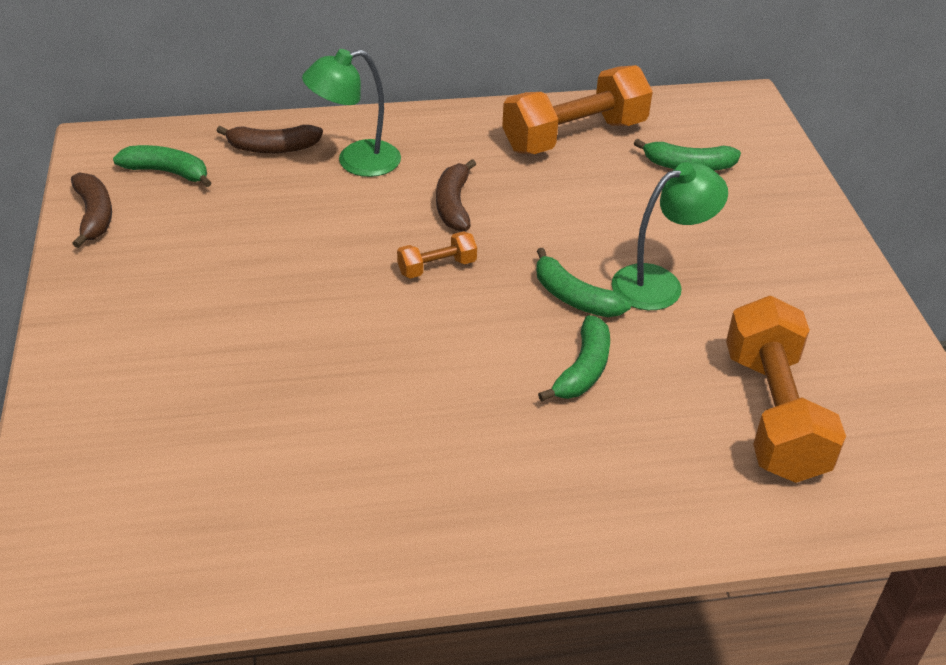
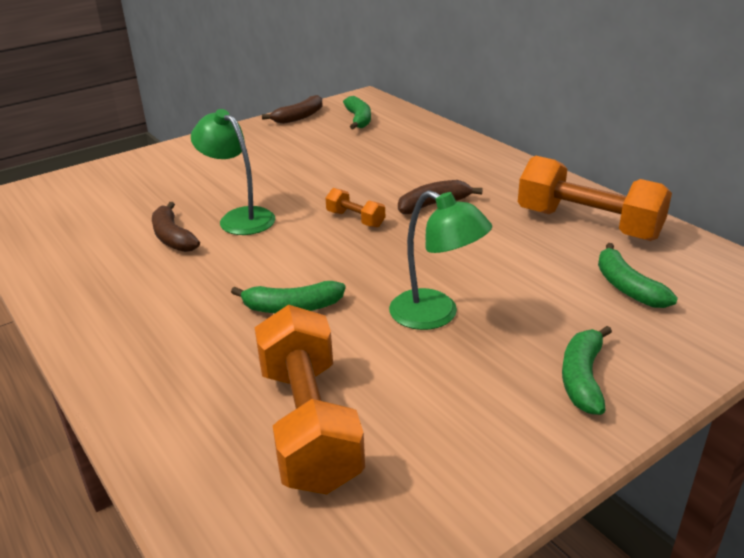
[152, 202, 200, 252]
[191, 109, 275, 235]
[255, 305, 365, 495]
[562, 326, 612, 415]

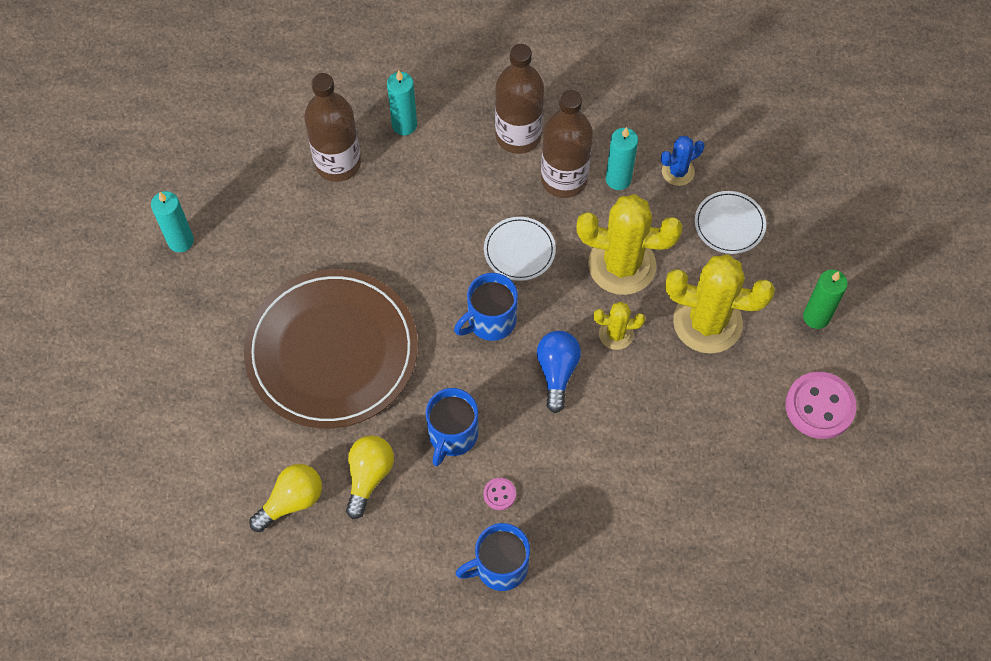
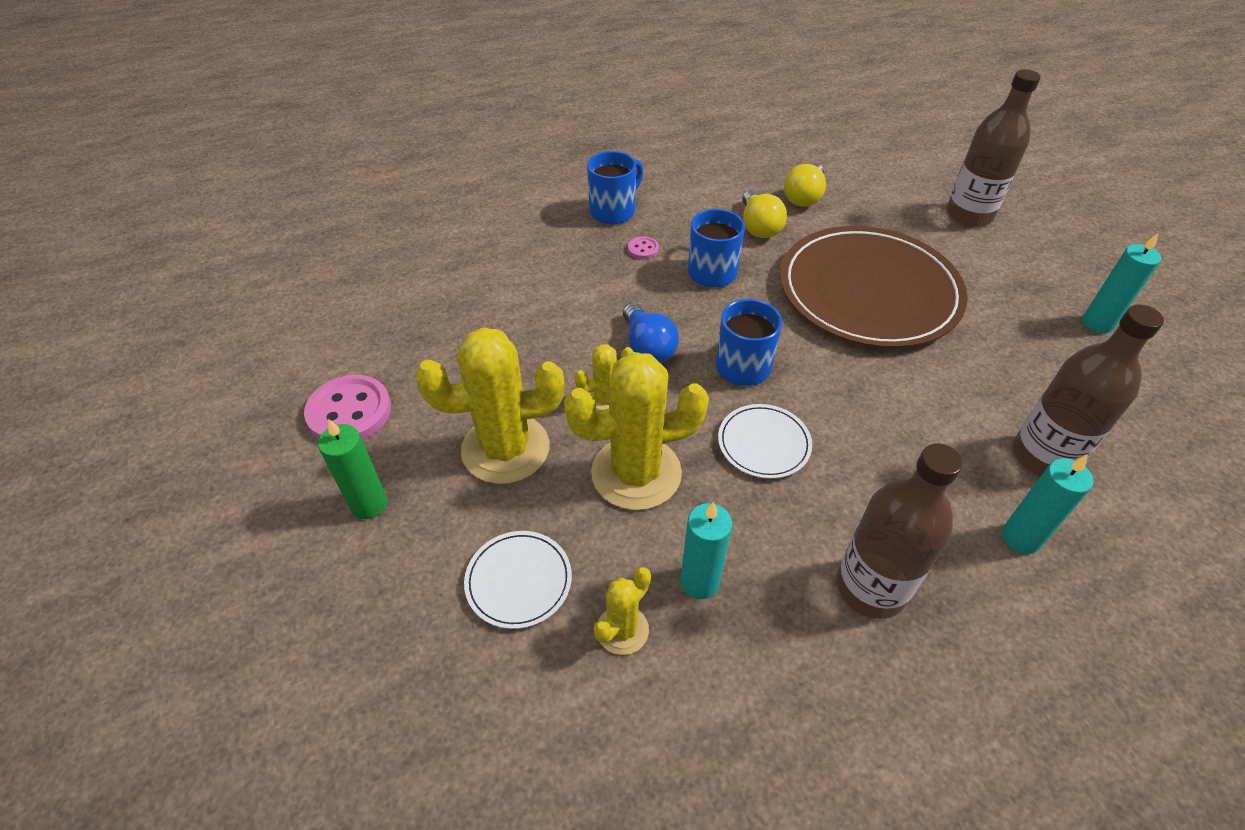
[593, 567, 651, 655]
[946, 69, 1041, 227]

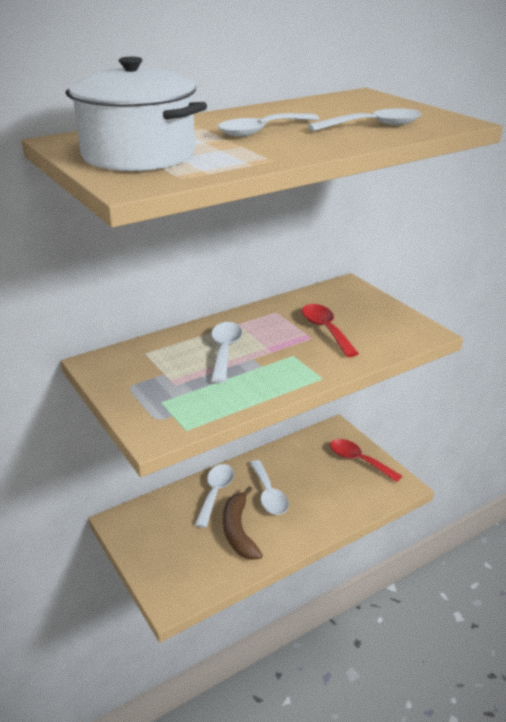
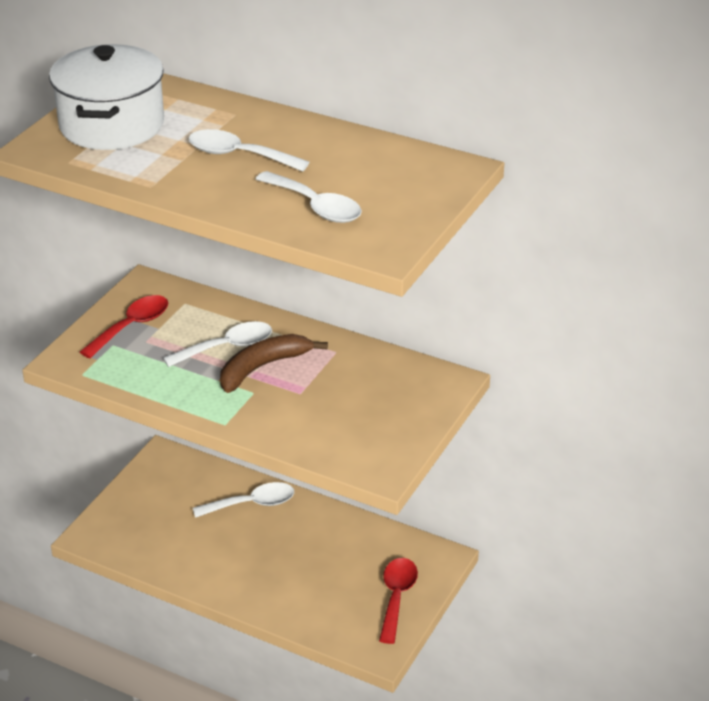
[80, 295, 168, 358]
[220, 334, 328, 393]
[250, 460, 289, 515] (first image)

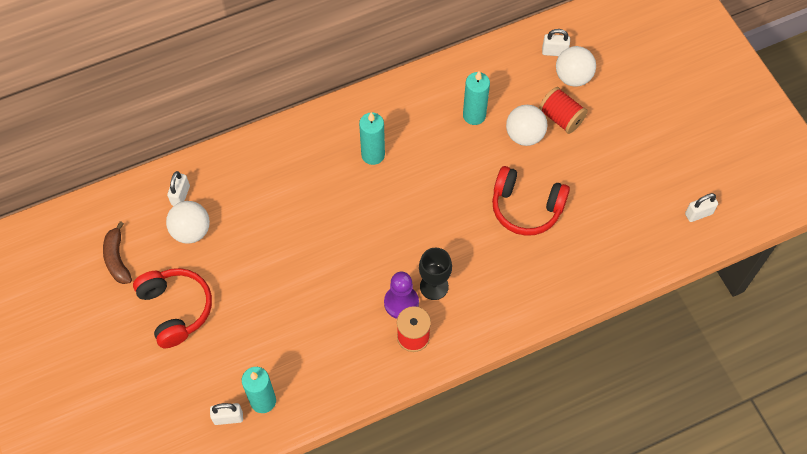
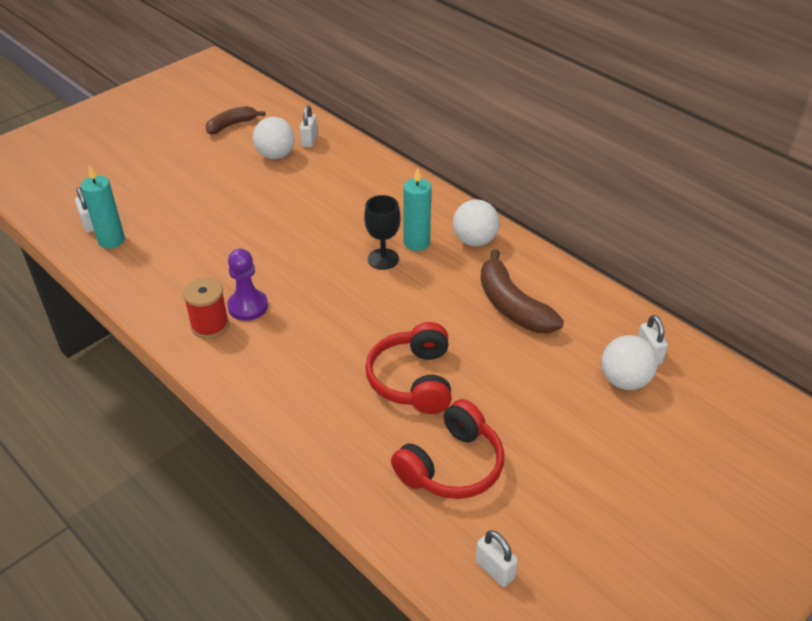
[300, 105, 318, 147]
[364, 195, 401, 270]
[391, 399, 504, 499]
[453, 199, 499, 246]
[480, 249, 564, 333]
[539, 87, 588, 134] (first image)

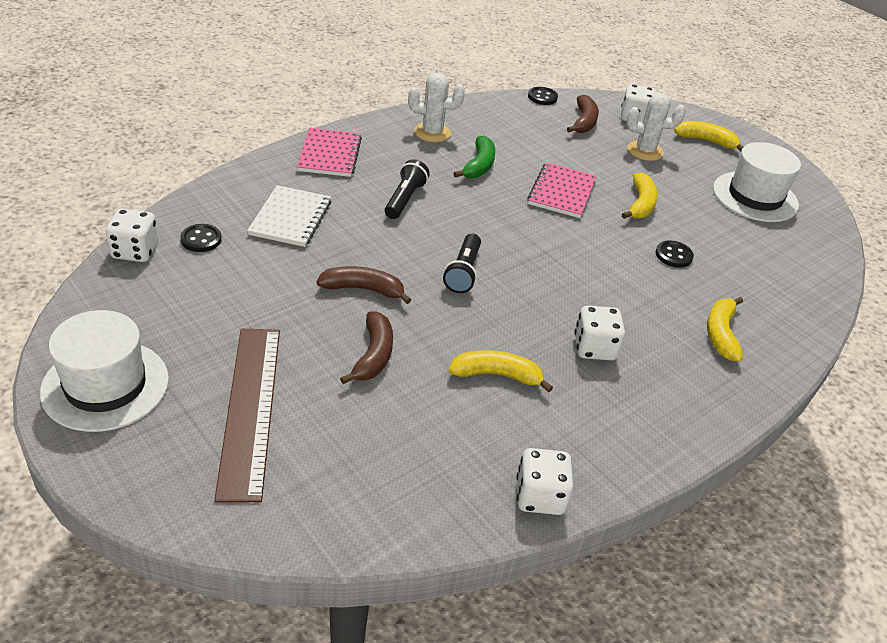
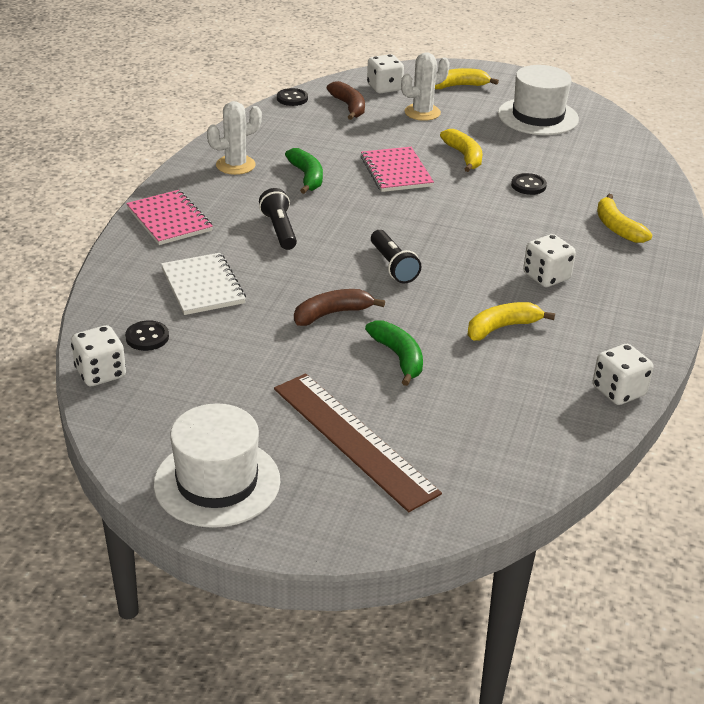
[365, 320, 423, 386]

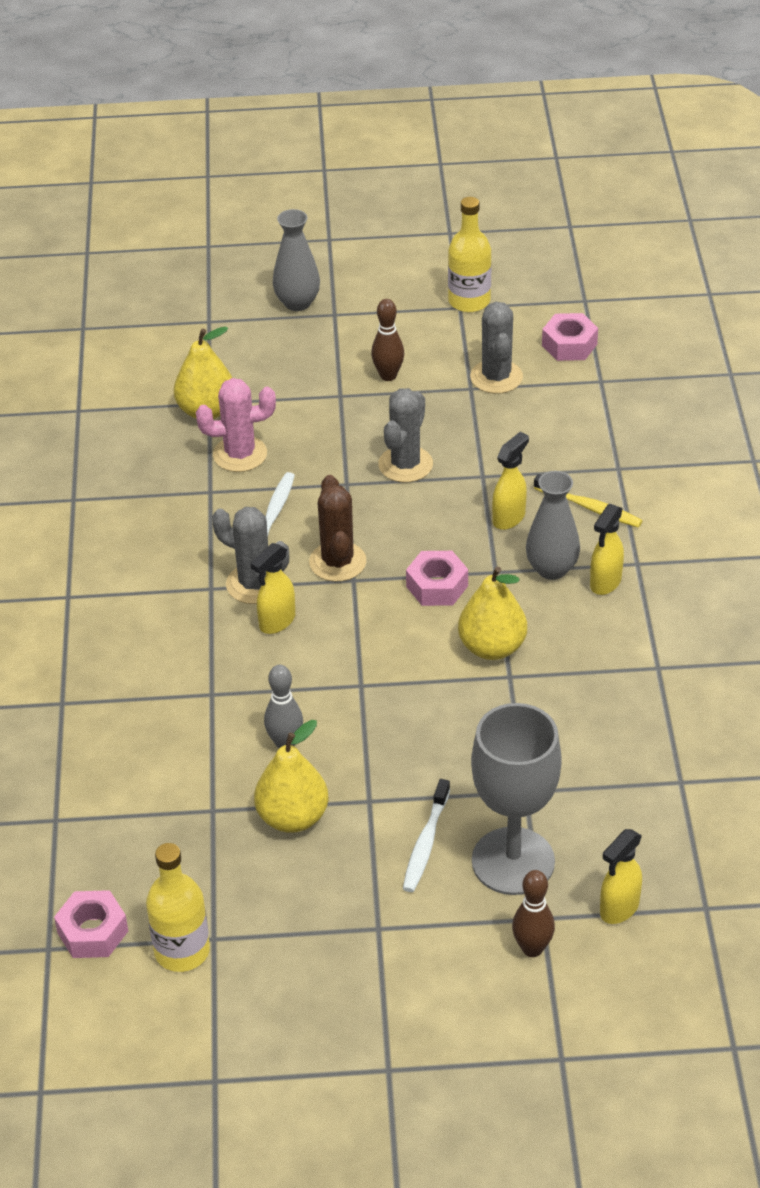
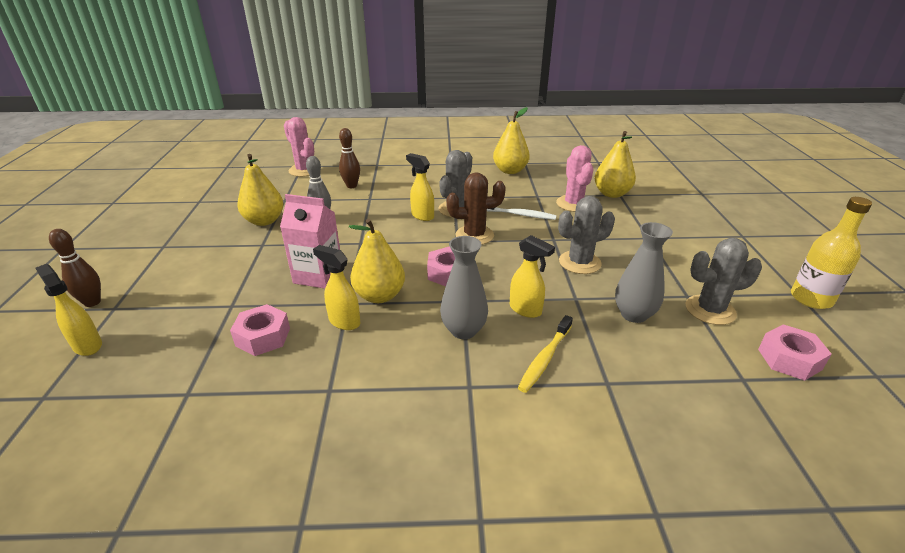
[230, 304, 290, 356]
[280, 194, 340, 289]
[284, 117, 314, 177]
[313, 245, 360, 330]
[339, 128, 360, 188]
[493, 107, 530, 174]
[558, 196, 615, 274]
[615, 222, 673, 323]
[146, 843, 210, 972] (first image)
[403, 779, 450, 892] (first image)
[471, 703, 562, 895] (first image)

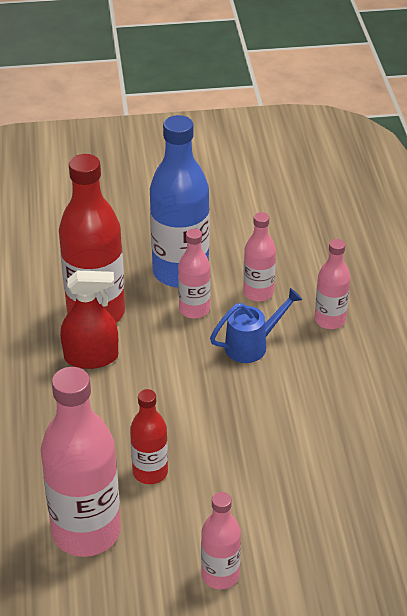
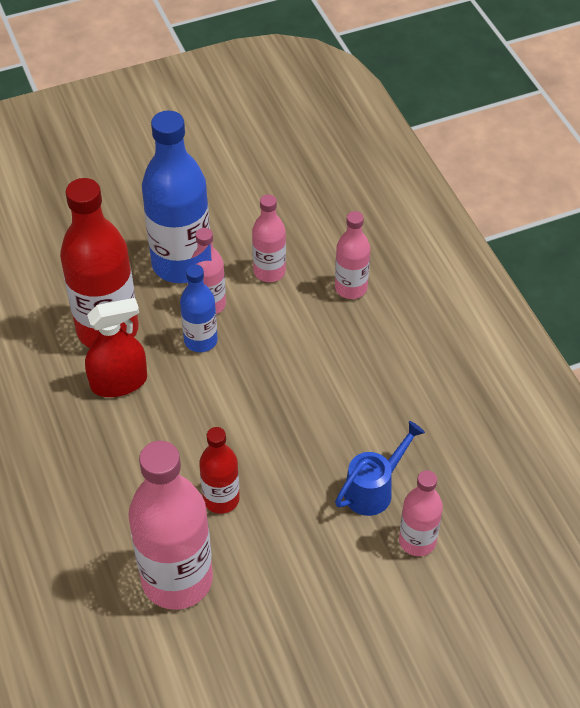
[180, 264, 218, 352]
[335, 421, 425, 516]
[399, 470, 443, 556]

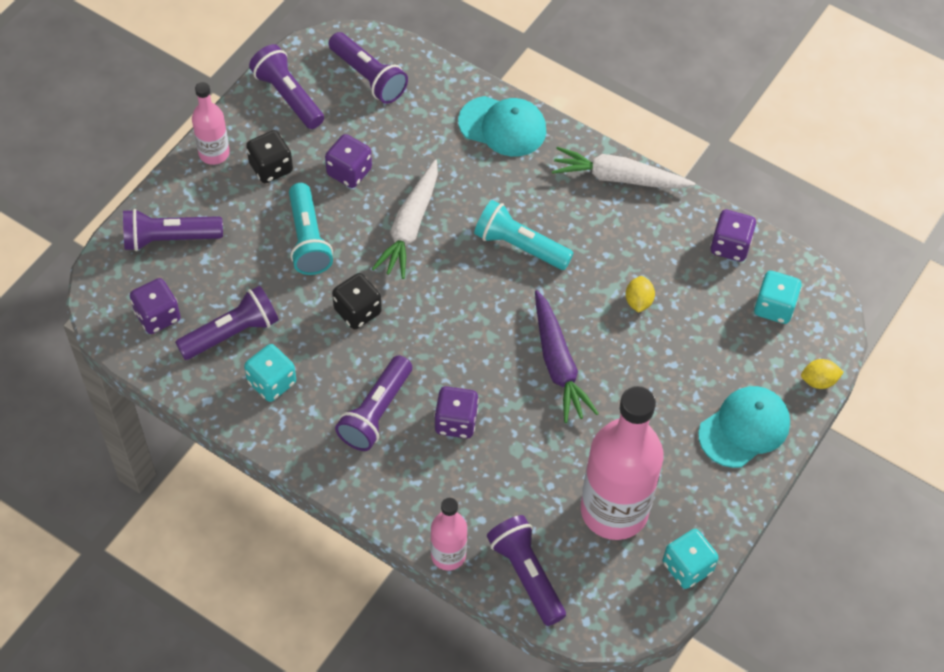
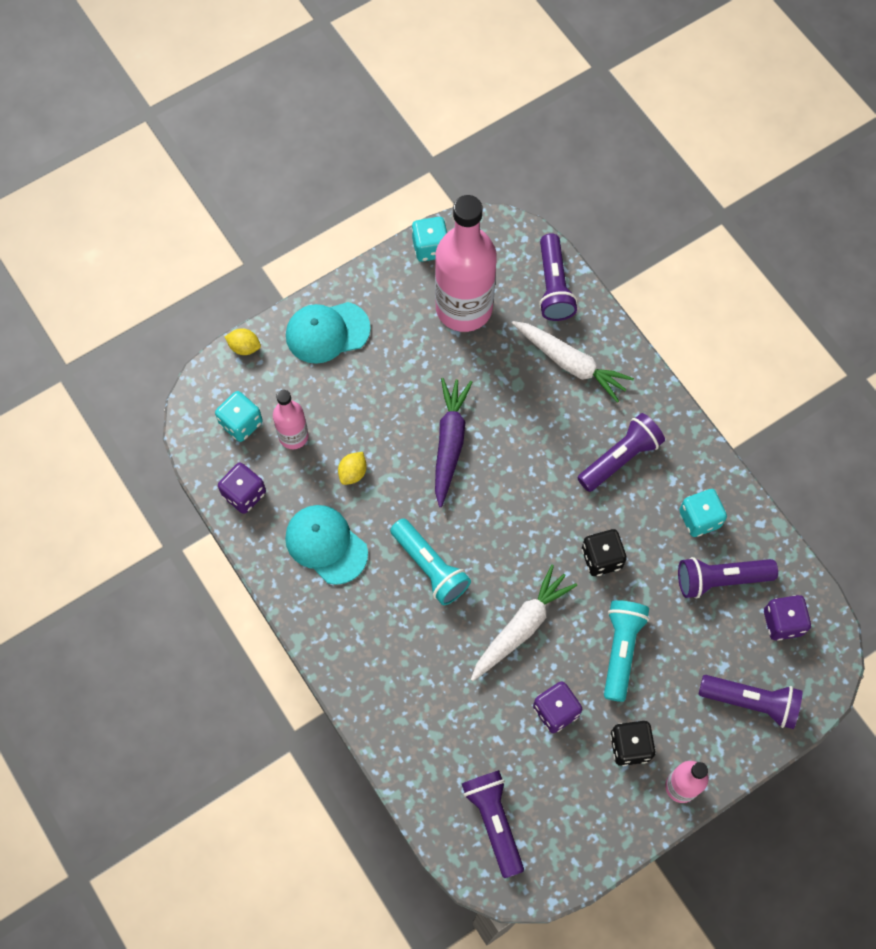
[273, 390, 309, 449]
[285, 505, 368, 585]
[512, 321, 634, 403]
[249, 44, 324, 129] (first image)
[434, 386, 479, 438] (first image)

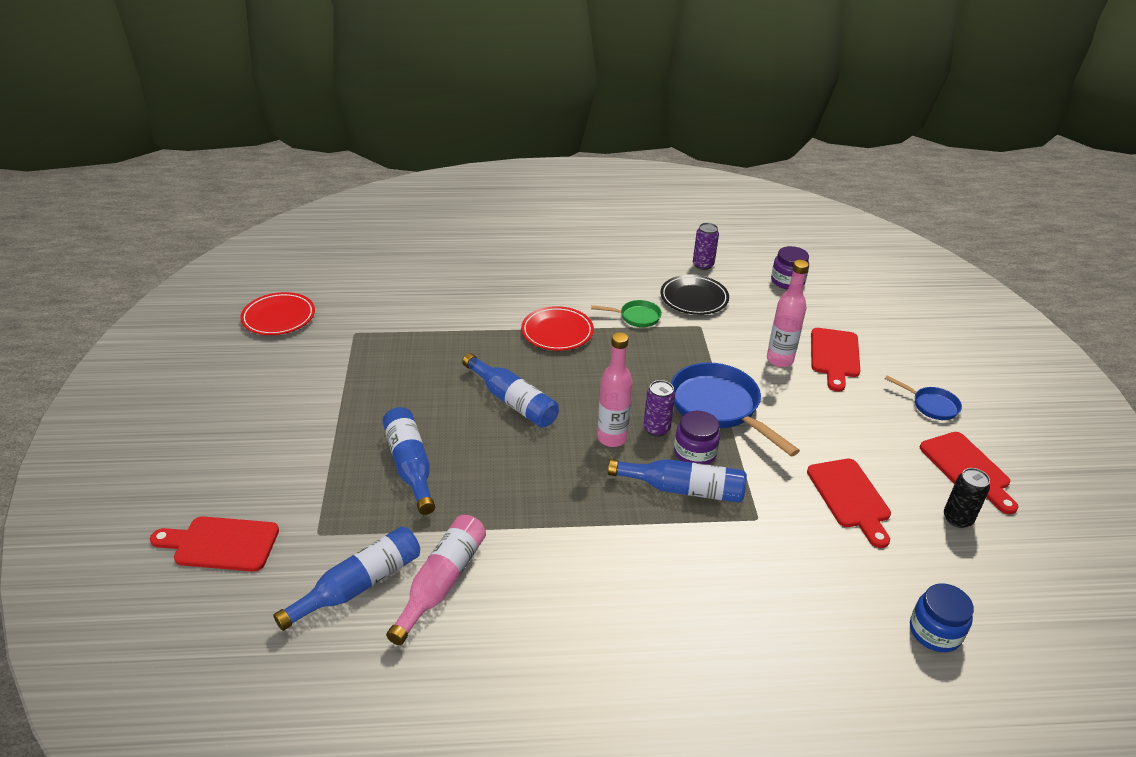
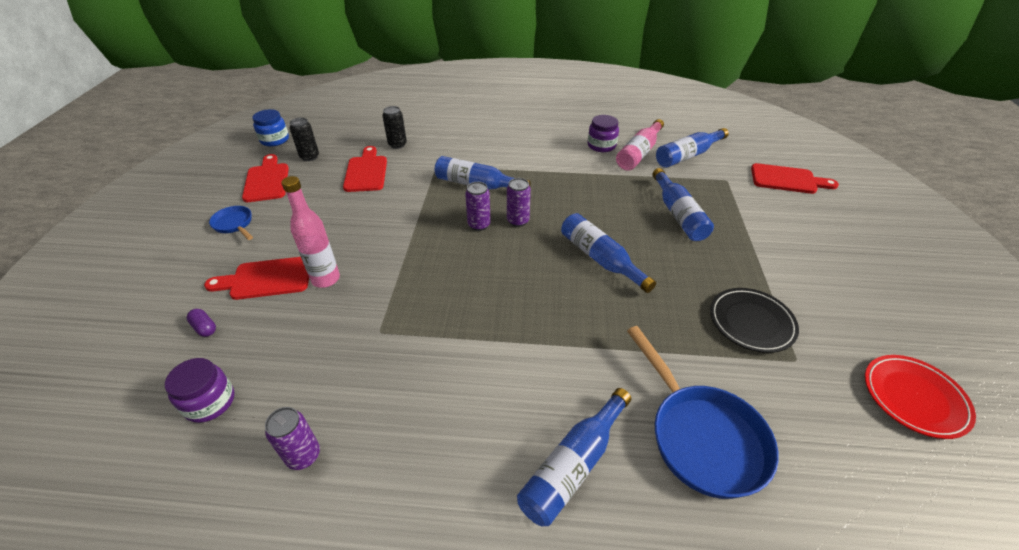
[187, 309, 216, 337]
[204, 257, 309, 300]
[252, 109, 289, 146]
[382, 106, 407, 149]
[507, 178, 531, 227]
[517, 388, 631, 526]
[588, 115, 619, 152]
[627, 326, 779, 499]
[710, 288, 799, 353]
[521, 306, 594, 351] (first image)
[591, 300, 662, 327] (first image)

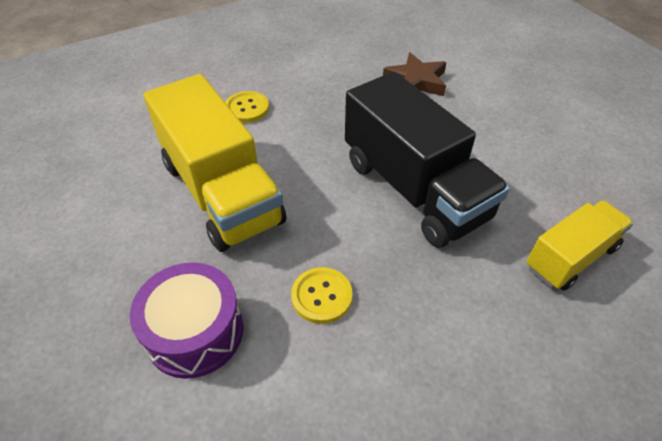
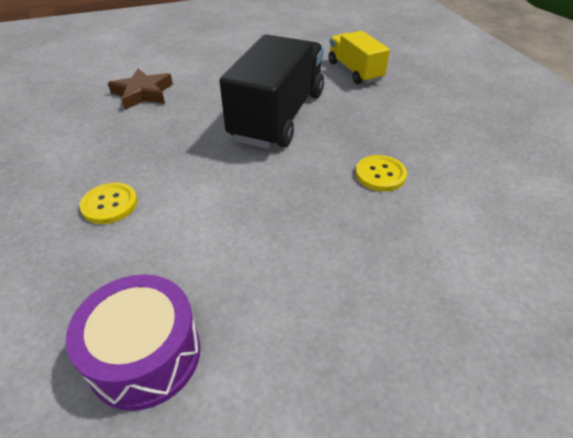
[66, 274, 200, 411]
[220, 34, 324, 149]
[144, 74, 286, 252] (first image)

